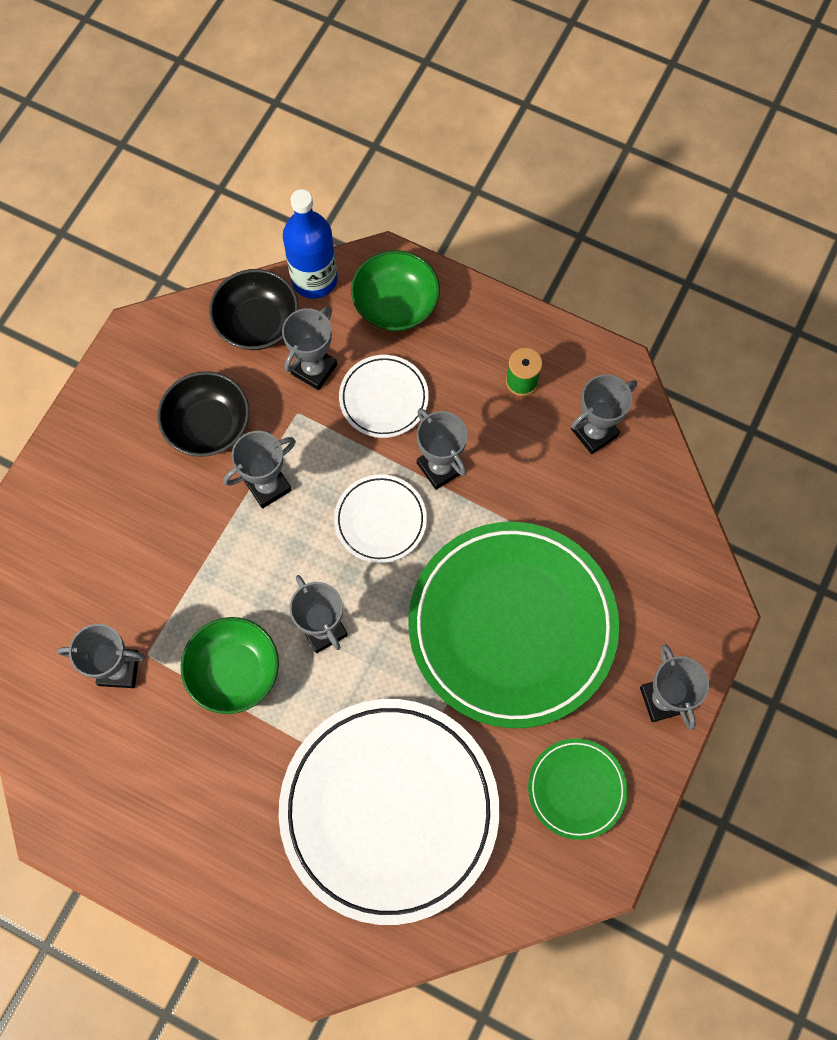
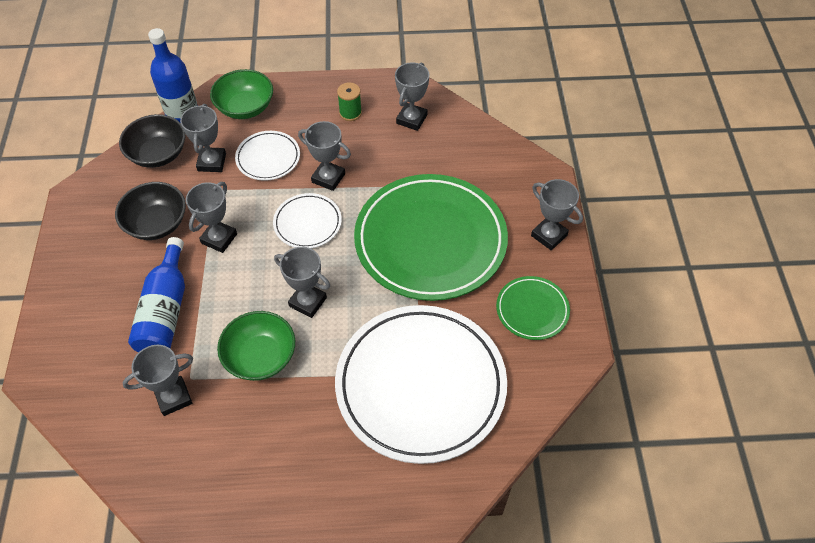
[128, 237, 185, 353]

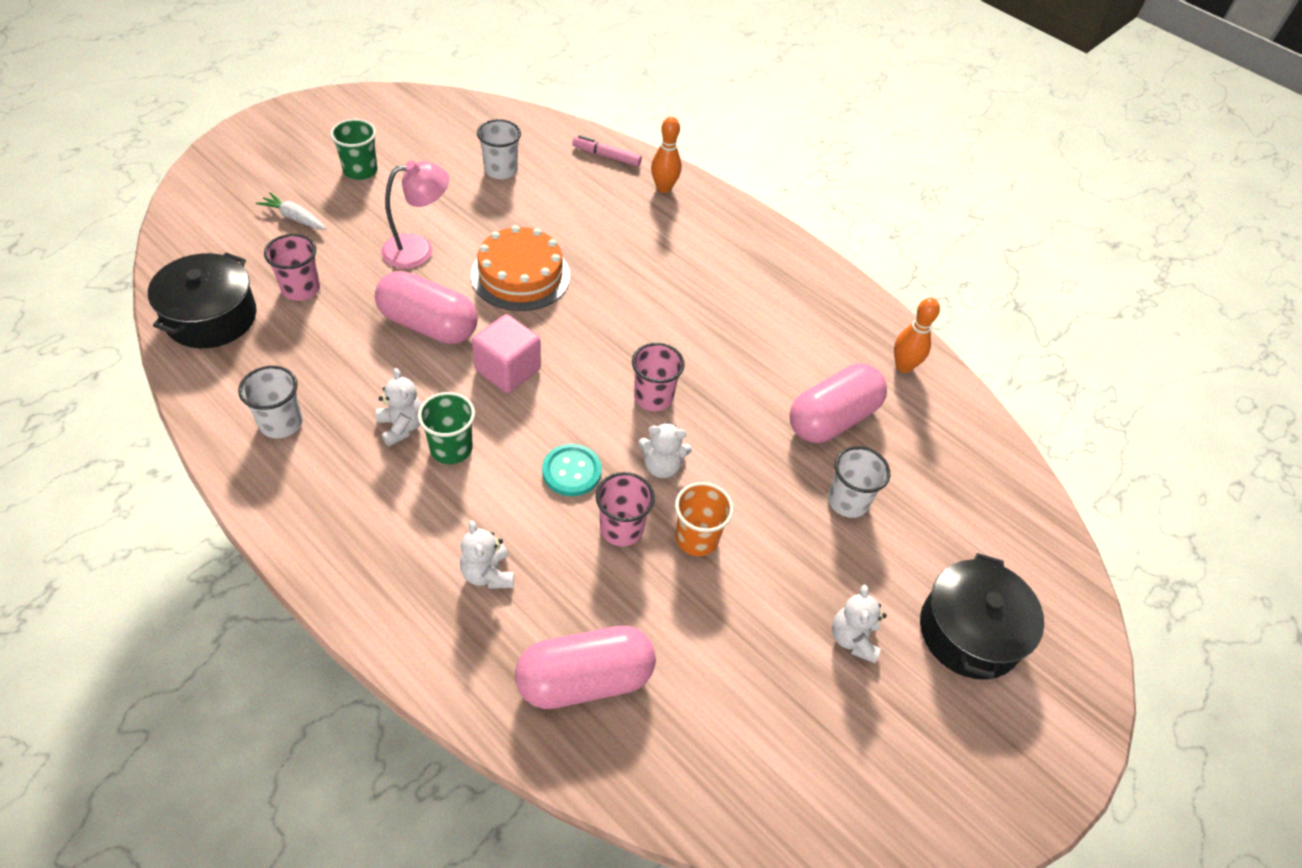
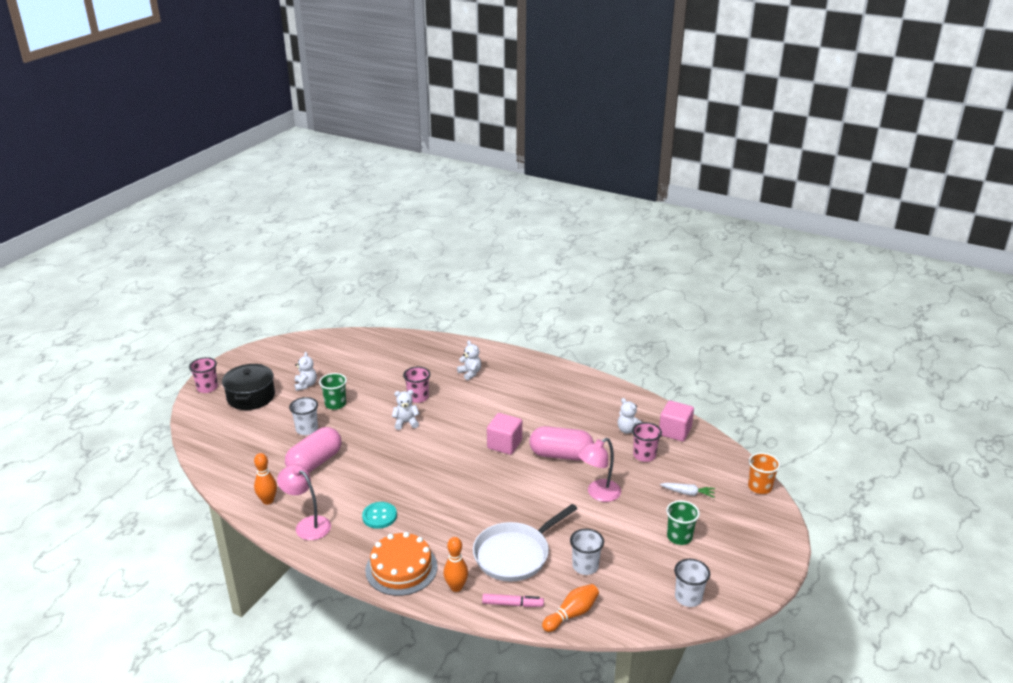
[189, 357, 218, 393]
[277, 464, 331, 540]
[319, 373, 347, 410]
[362, 502, 397, 529]
[365, 532, 438, 596]
[473, 504, 577, 582]
[542, 584, 599, 632]
[618, 398, 642, 434]
[659, 400, 694, 441]
[674, 559, 710, 607]
[748, 453, 780, 494]
[515, 626, 656, 709] (first image)

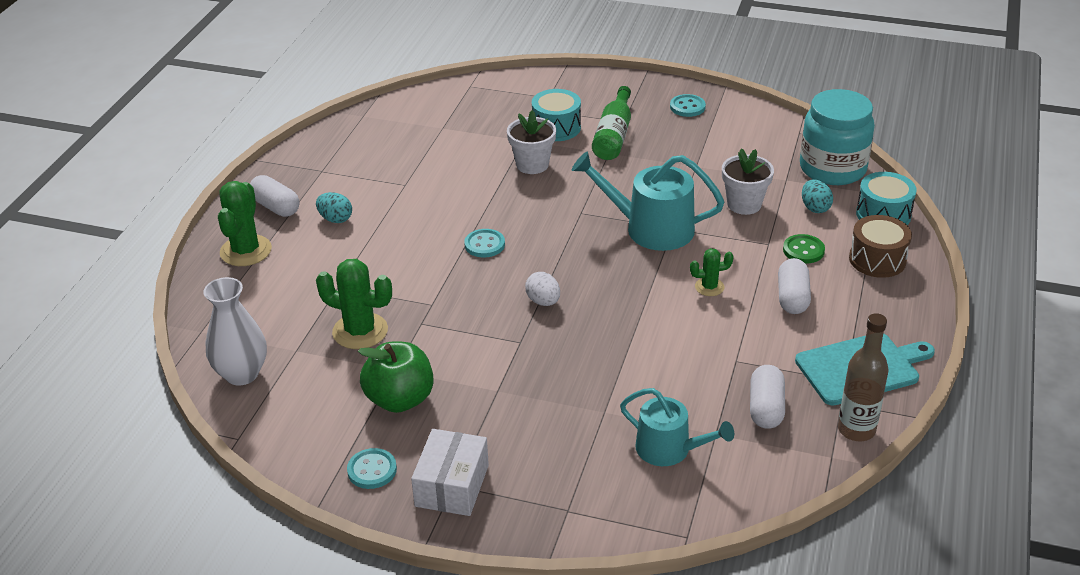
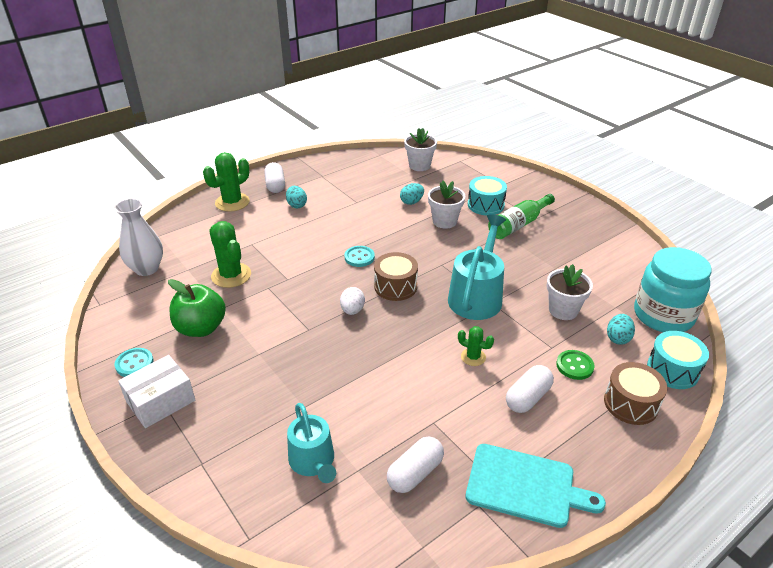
[374, 252, 418, 301]
[400, 183, 424, 205]
[404, 128, 437, 171]
[448, 214, 506, 320]
[670, 94, 706, 117] (first image)
[838, 313, 889, 441] (first image)

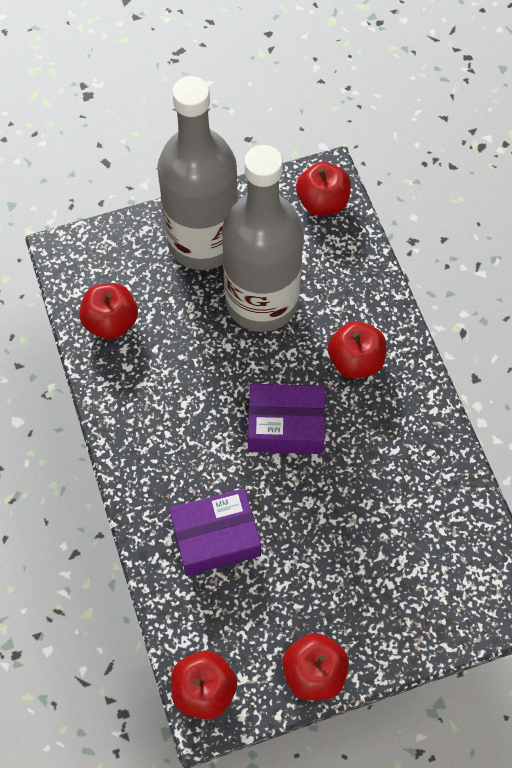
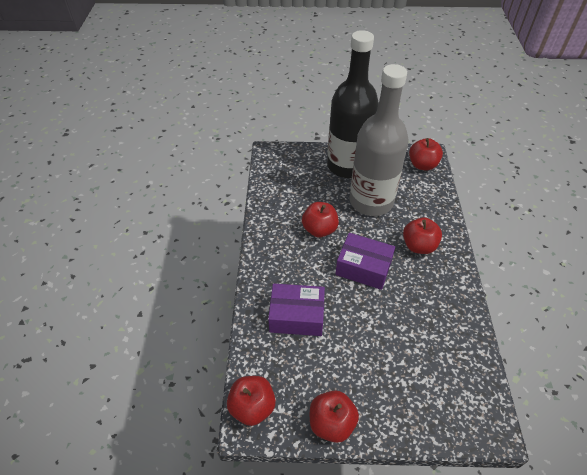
[302, 202, 339, 237]
[327, 30, 379, 178]

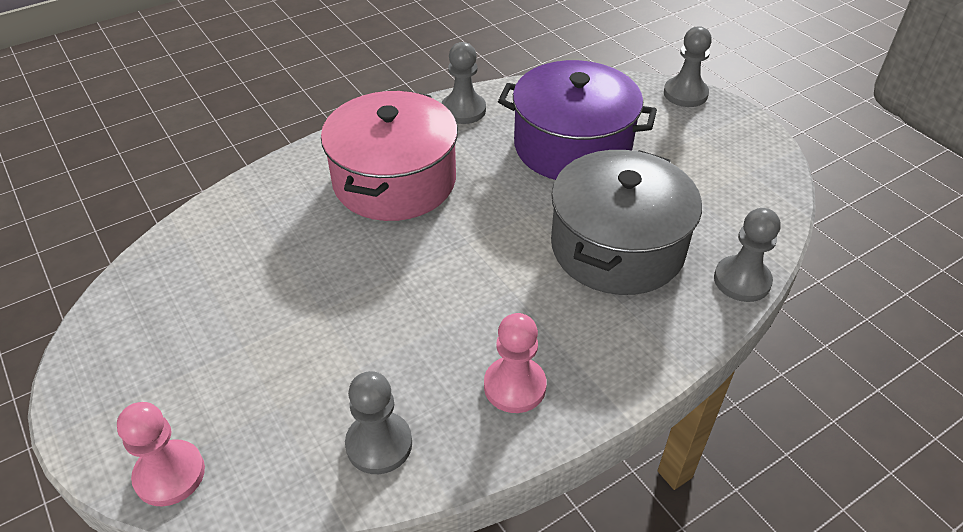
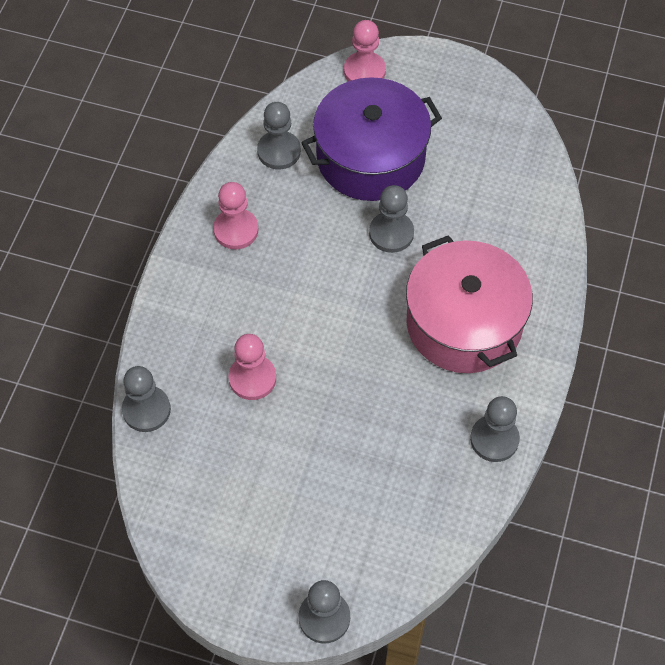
[229, 334, 276, 400]
[301, 77, 442, 201]
[369, 185, 414, 253]

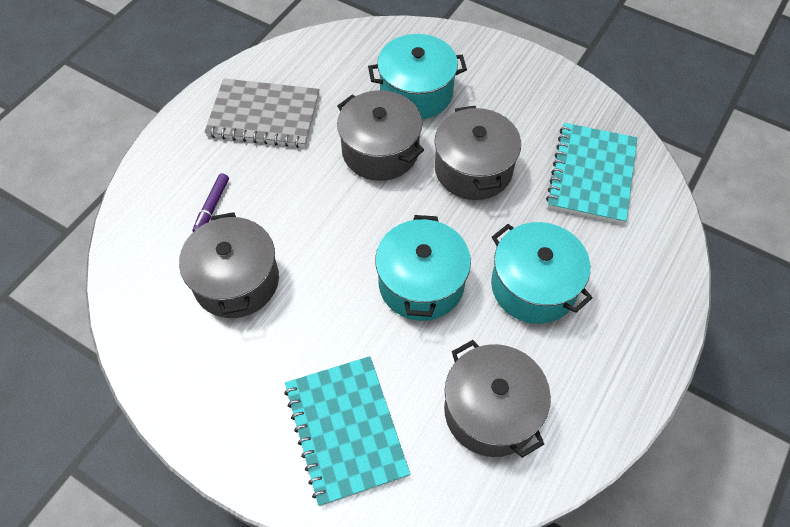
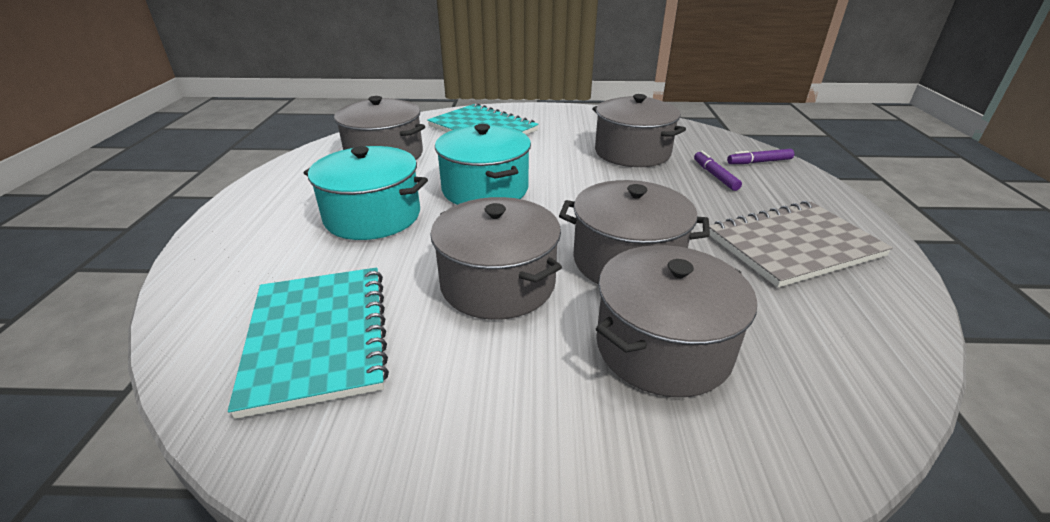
[596, 245, 757, 397]
[727, 149, 794, 164]

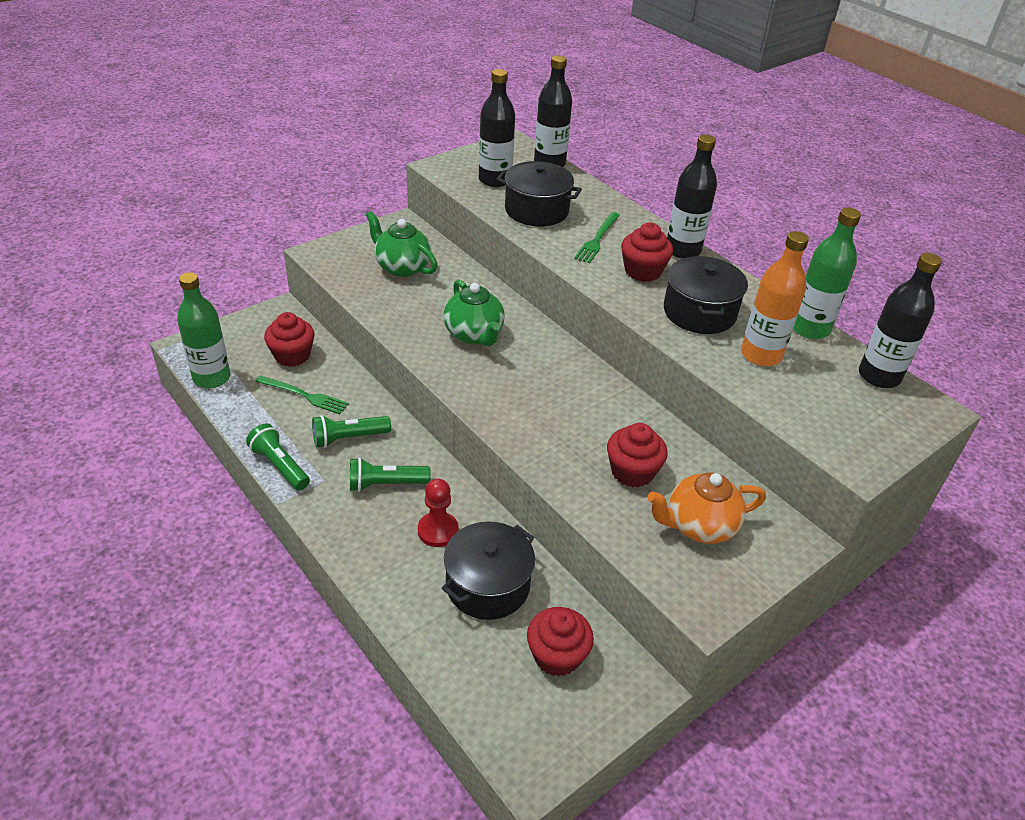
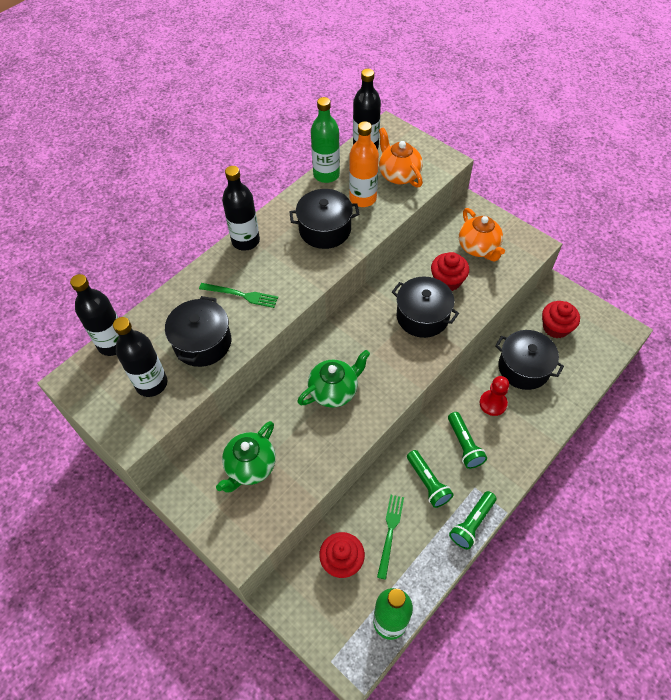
[379, 127, 423, 187]
[392, 277, 459, 338]
[621, 223, 673, 282] (first image)

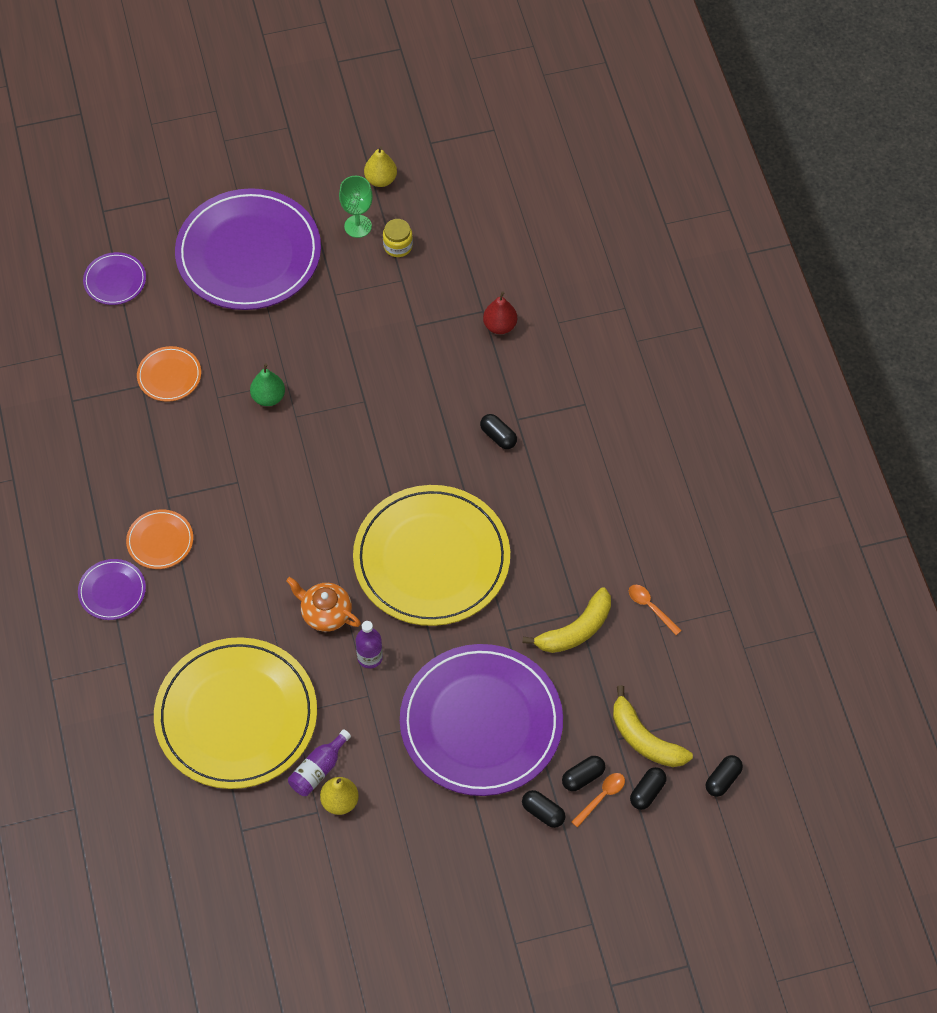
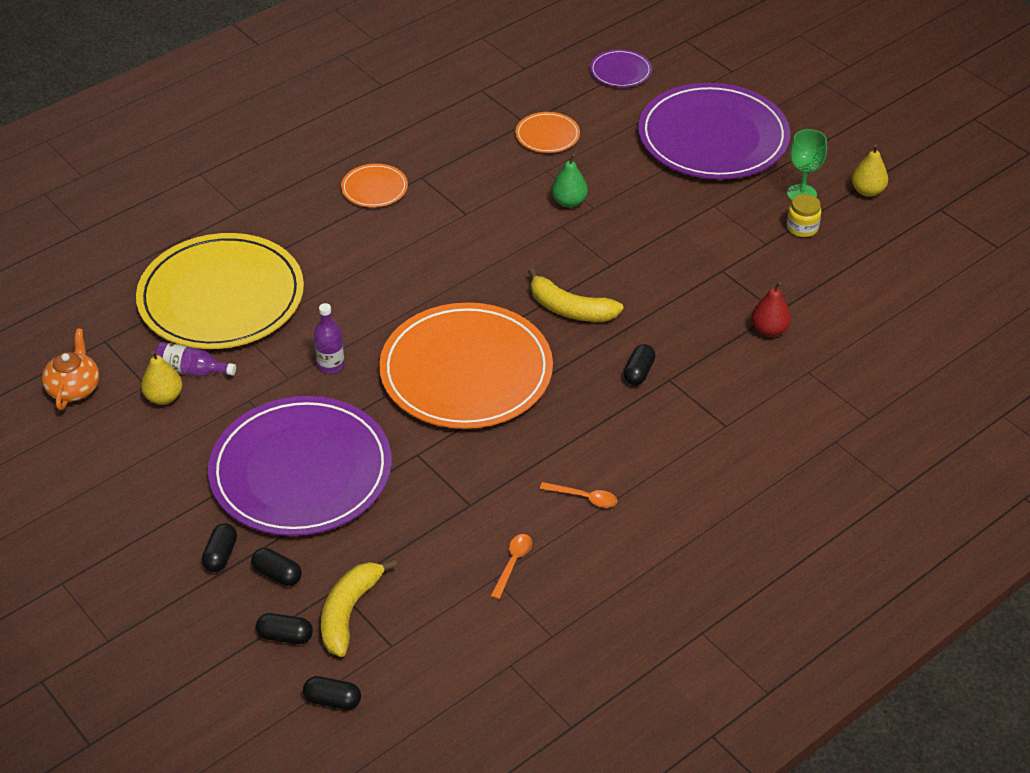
[42, 328, 99, 410]
[379, 303, 553, 429]
[528, 268, 623, 322]
[540, 482, 617, 508]
[78, 559, 146, 620] (first image)

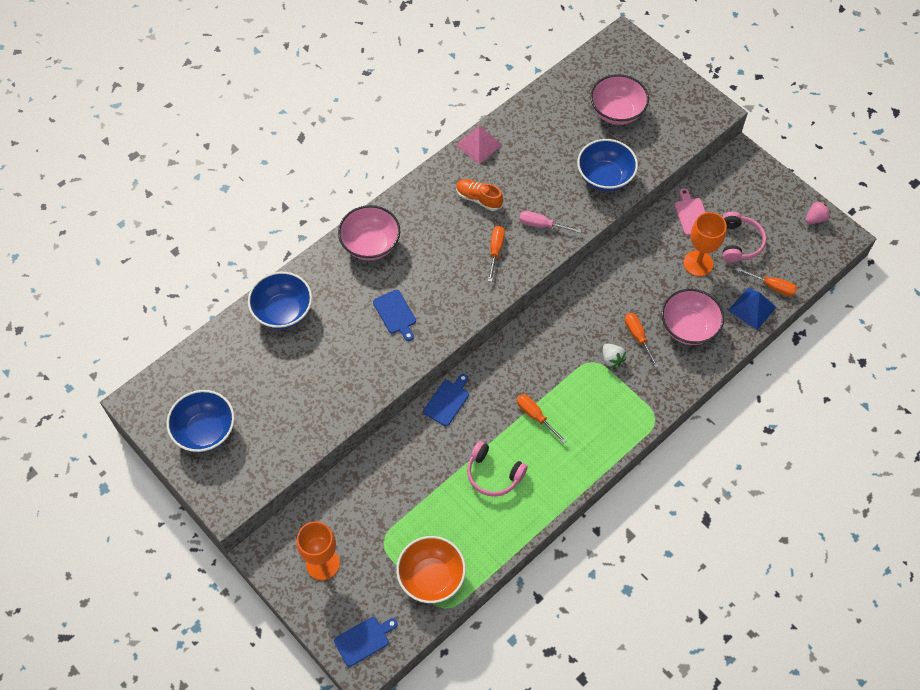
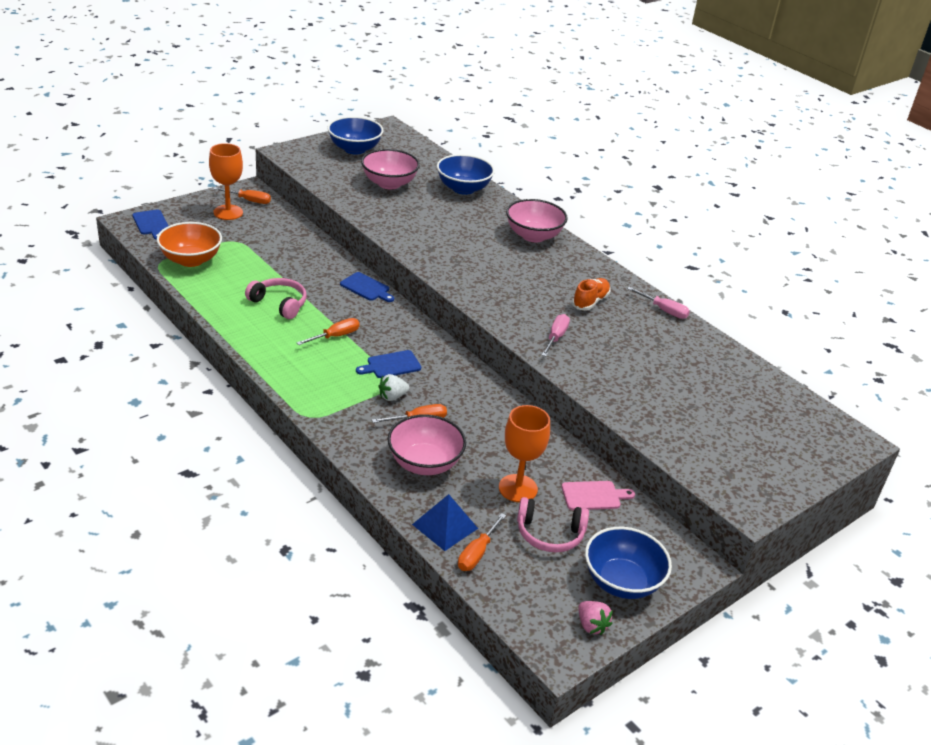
[214, 187, 271, 204]
[245, 278, 307, 319]
[356, 350, 421, 378]
[361, 149, 420, 189]
[585, 527, 672, 599]
[627, 287, 690, 319]

